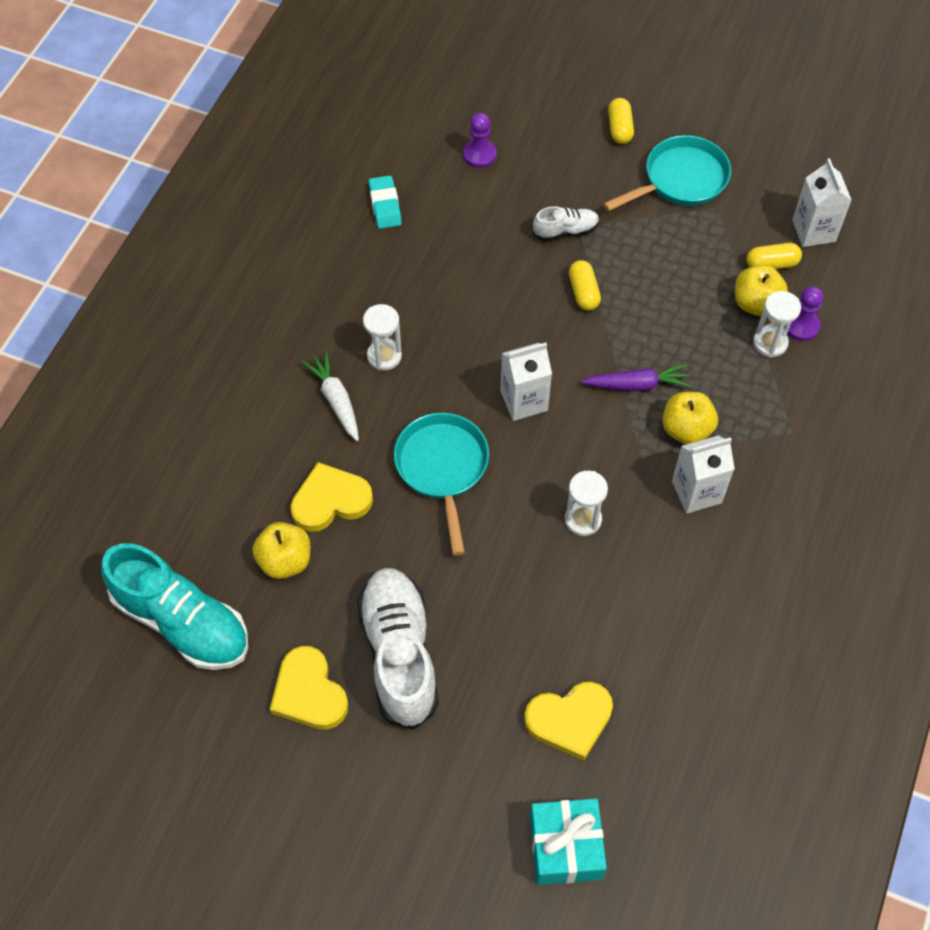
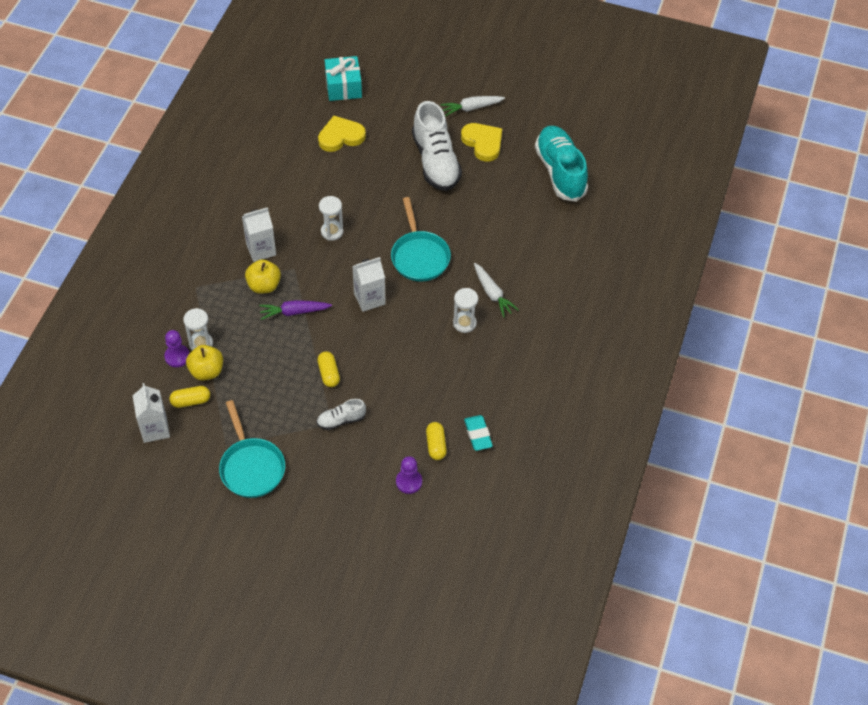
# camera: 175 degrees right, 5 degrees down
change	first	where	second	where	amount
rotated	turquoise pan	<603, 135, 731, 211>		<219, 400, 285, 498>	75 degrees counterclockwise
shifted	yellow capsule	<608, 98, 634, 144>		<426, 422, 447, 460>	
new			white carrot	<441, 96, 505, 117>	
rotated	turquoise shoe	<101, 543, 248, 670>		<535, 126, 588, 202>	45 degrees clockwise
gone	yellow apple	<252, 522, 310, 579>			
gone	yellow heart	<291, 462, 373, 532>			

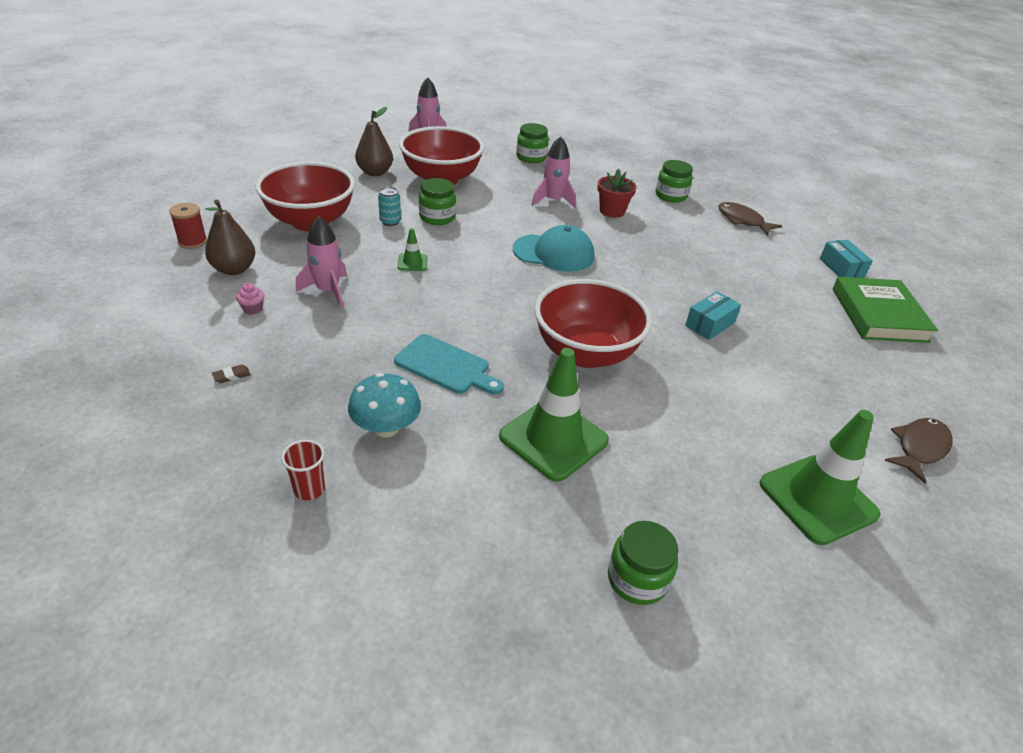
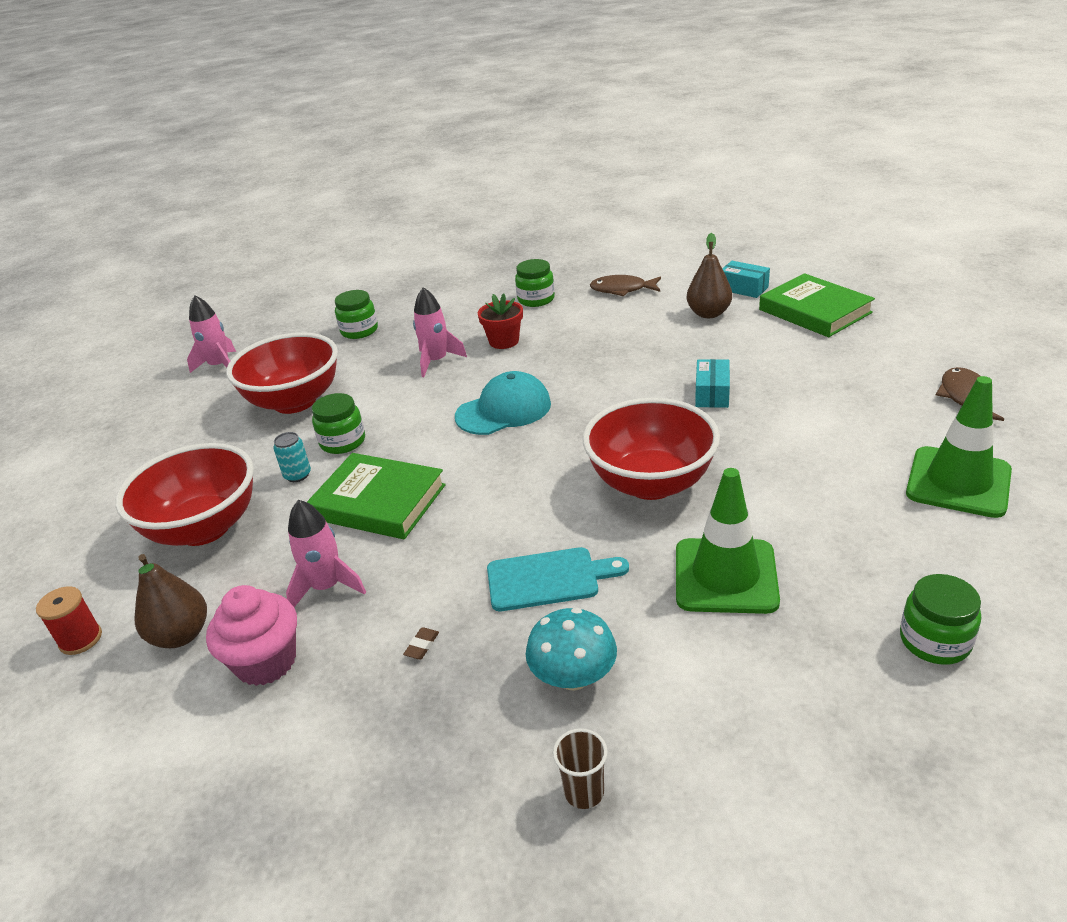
# camera: 30 degrees left, 5 degrees down
change	first	where	second	where	amount
scaled	pink cupcake	<236, 283, 264, 315>		<206, 585, 297, 686>	x2.29
swapped	green traffic cone	<398, 228, 427, 271>	green book	<307, 453, 446, 539>	
shifted	brown eraser	<212, 365, 251, 383>		<403, 627, 439, 659>	
repainted	red cup	<281, 440, 325, 500>	brown cup	<553, 728, 608, 809>	
shifted	brown pear	<355, 107, 393, 176>		<687, 233, 732, 318>	

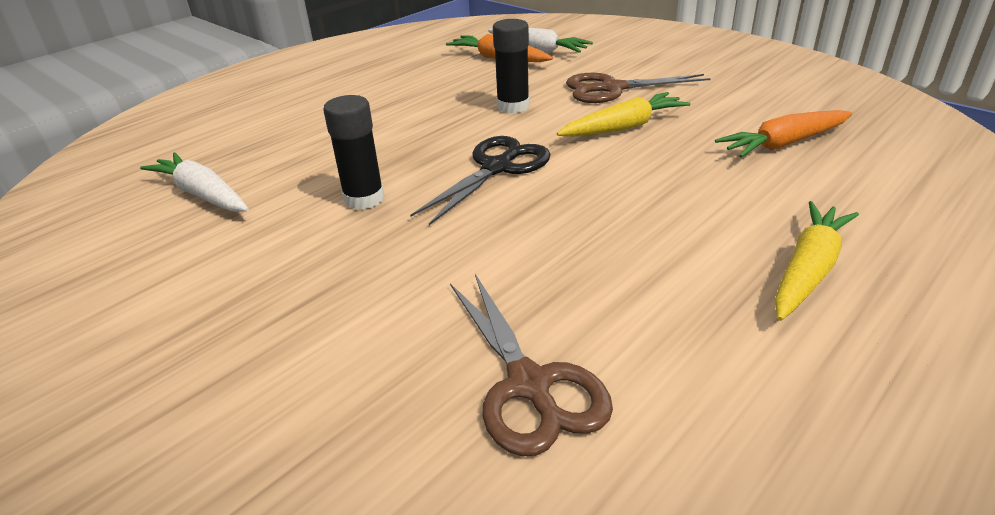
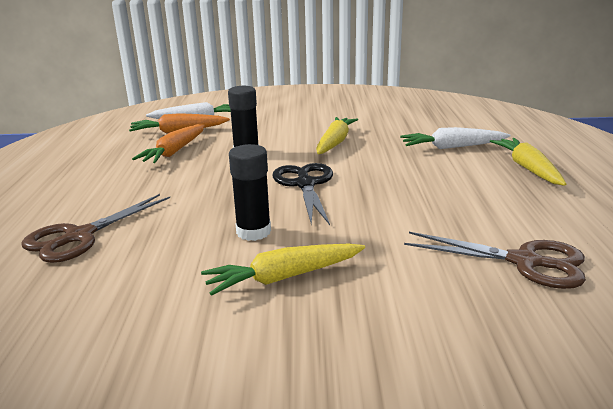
# camera: 45 degrees left, 10 degrees down
change	first	where	second	where	amount
shifted	brown scissors	<566, 73, 711, 103>		<21, 194, 170, 263>	
shifted	orange carrot	<715, 110, 852, 158>		<132, 124, 205, 163>	
new			yellow carrot	<201, 244, 365, 296>	
shifted	white carrot	<140, 152, 249, 212>		<400, 127, 511, 149>	

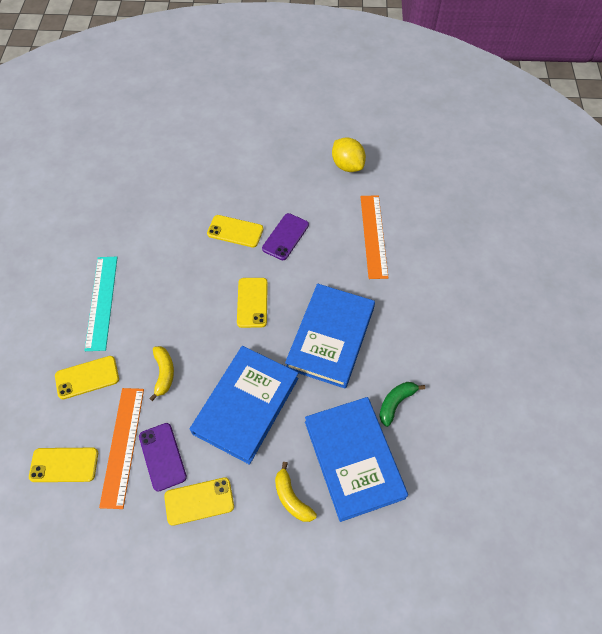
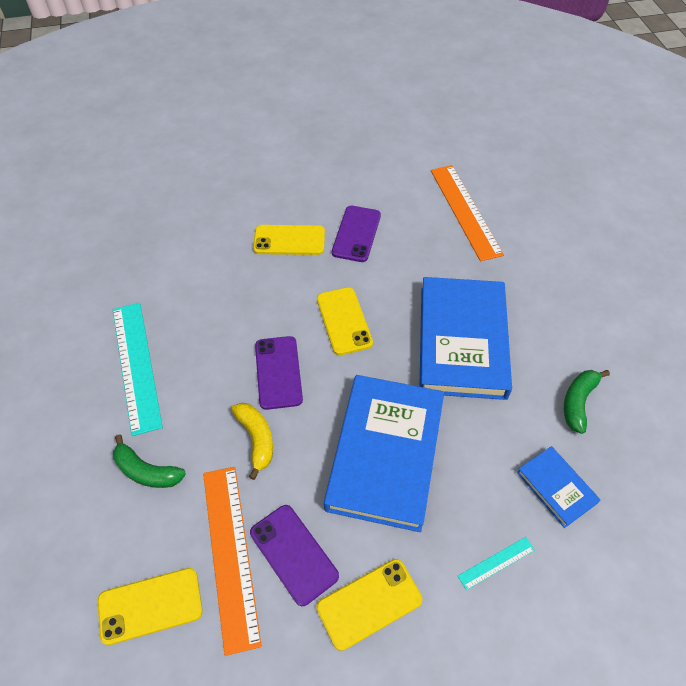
# camera: 15 degrees left, 5 degrees down
change	first	where	second	where	amount
swapped	yellow phone	<55, 356, 119, 400>	green banana	<113, 434, 186, 488>	
new			purple phone	<255, 336, 303, 410>	
swapped	yellow banana	<275, 462, 317, 522>	turquoise ruler	<458, 537, 535, 590>	
scaled	blue book	<305, 397, 408, 522>		<517, 446, 600, 528>	x0.47
gone	yellow lemon	<332, 138, 366, 172>			

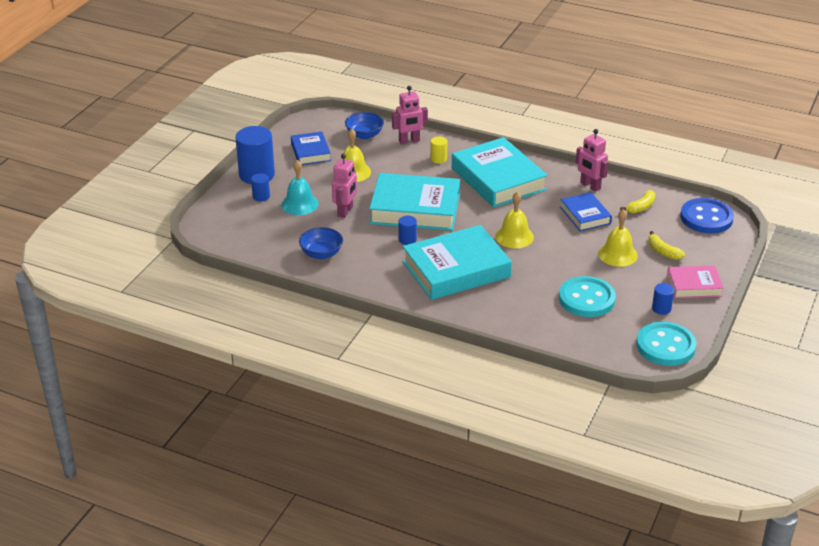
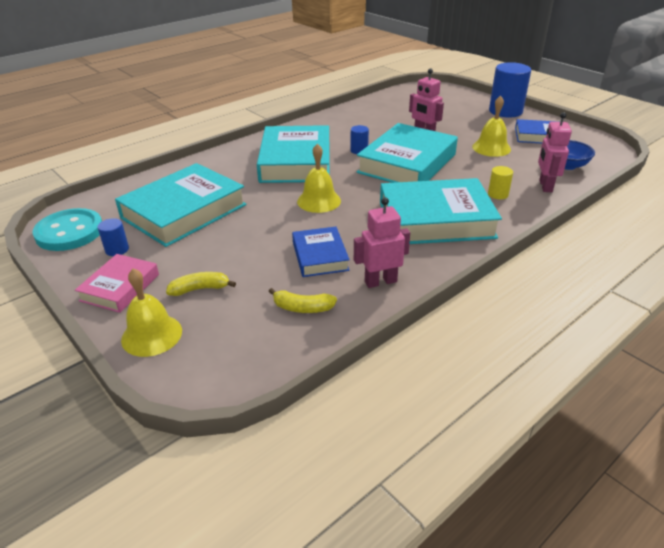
# camera: 115 degrees right, 0 degrees up
change	first	where	second	where	amount
swapped	turquoise button	<559, 276, 616, 317>	turquoise book	<115, 163, 246, 247>	
shifted	yellow bell	<598, 209, 638, 267>		<121, 268, 182, 357>	
rotated	yellow banana	<620, 190, 656, 213>		<268, 288, 337, 313>	60 degrees counterclockwise
rotated	blue book	<560, 192, 612, 231>		<292, 227, 350, 277>	75 degrees clockwise
gone	blue cylinder	<251, 173, 270, 201>			
gone	turquoise bell	<281, 160, 319, 215>			
gone	blue bowl	<299, 227, 343, 259>			
gone	blue button	<680, 198, 734, 233>			

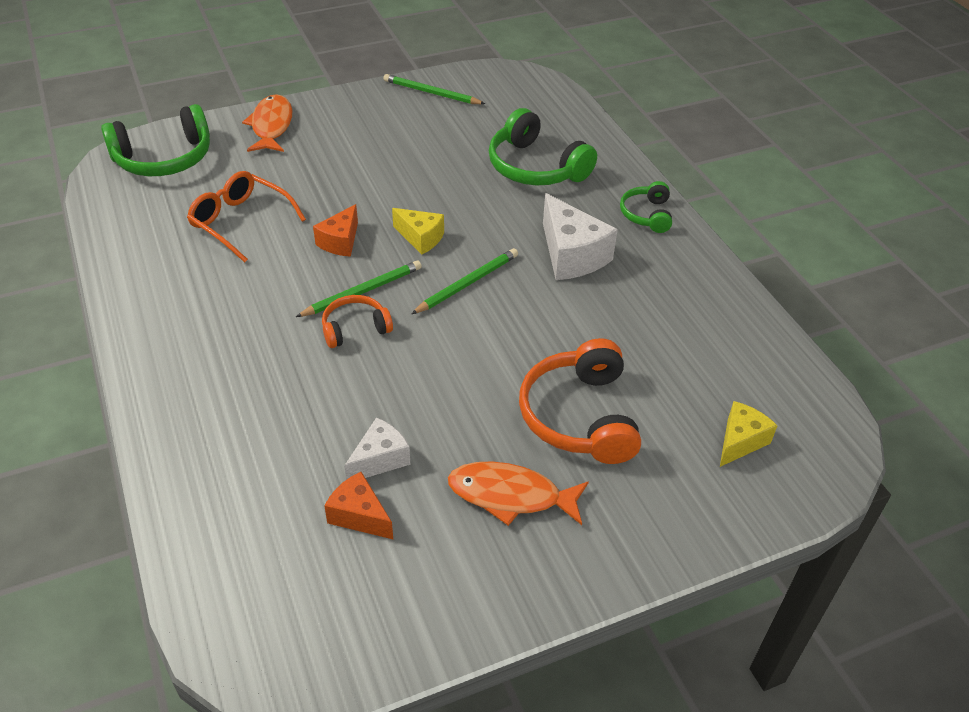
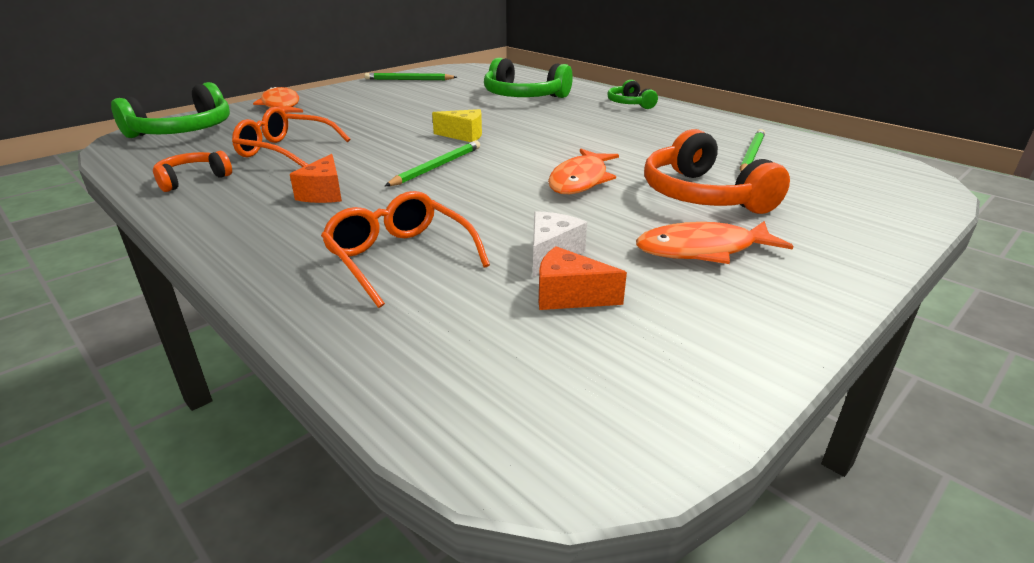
# camera: 20 degrees left, 15 degrees down
change	first	where	second	where	amount
shifted	orange headphones	<322, 295, 393, 348>		<153, 151, 232, 192>	
shifted	orange cheese	<313, 204, 358, 257>		<290, 154, 342, 203>	
new			orange glasses	<321, 191, 490, 308>	
new			orange fish	<548, 149, 619, 194>	
shifted	green pencil	<411, 248, 518, 314>		<740, 129, 765, 172>	
gone	white cheese	<543, 193, 618, 280>			
gone	yellow cheese	<720, 401, 778, 467>			

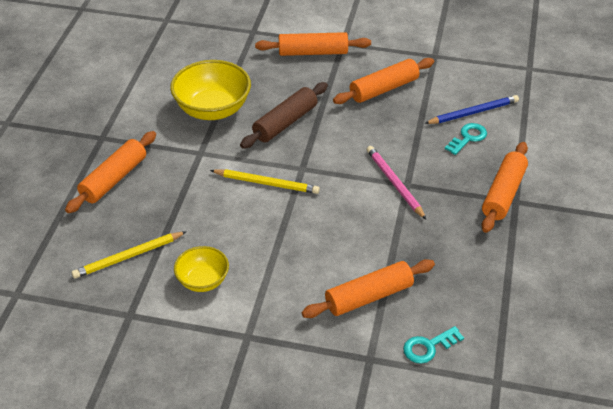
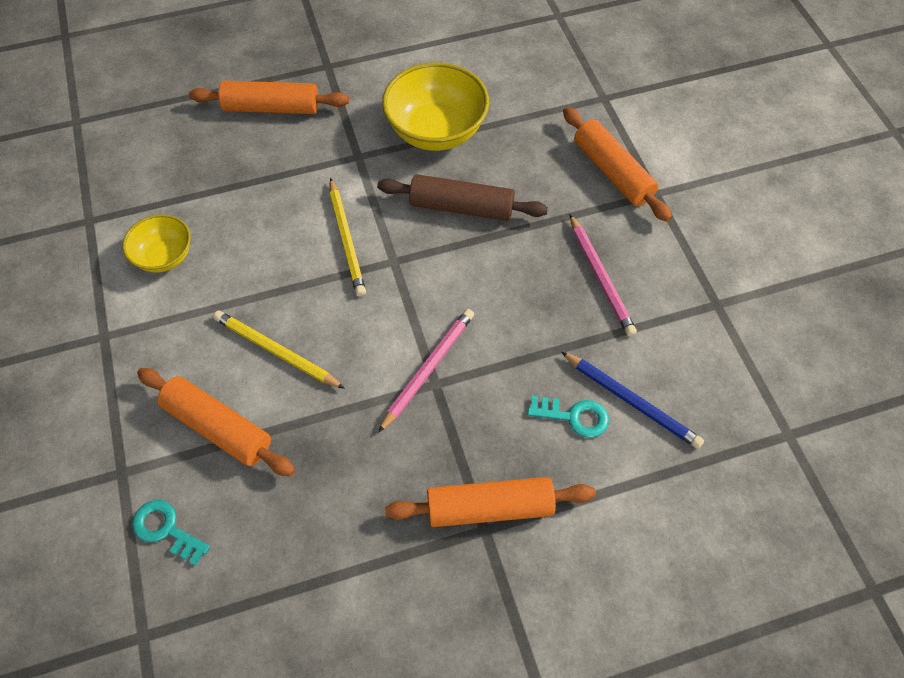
# camera: 60 degrees right, 15 degrees up
change	first	where	second	where	amount
shifted	yellow pencil	<72, 231, 187, 279>		<213, 310, 345, 389>	
swapped	orange rolling pin	<333, 58, 434, 104>	pink pencil	<569, 214, 637, 337>	

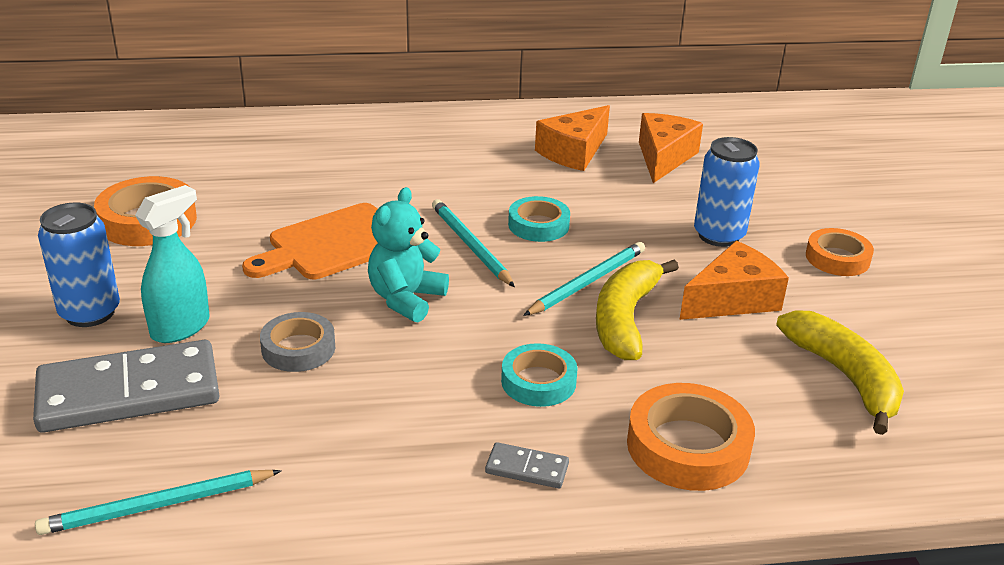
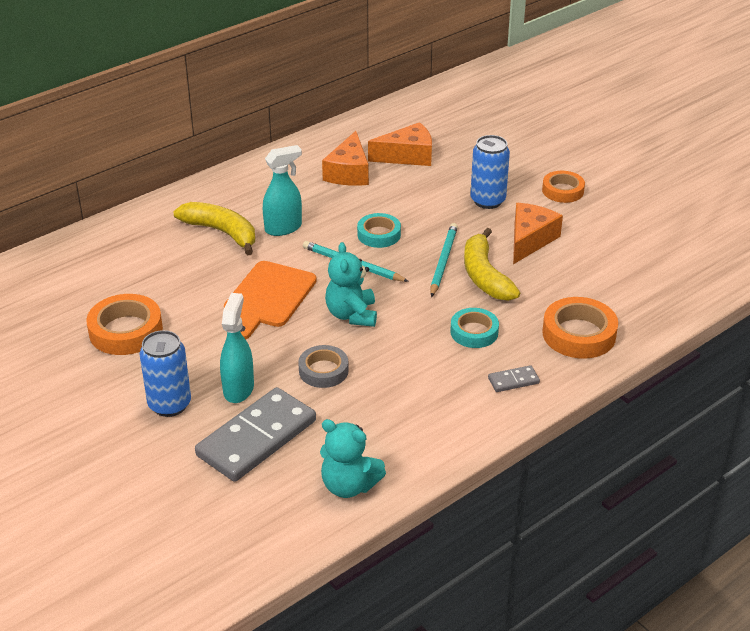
# camera: 30 degrees left, 5 degrees up
change	first	where	second	where	amount
shifted	yellow banana	<776, 310, 904, 435>		<173, 202, 255, 256>	
new			turquoise spray bottle	<263, 145, 302, 236>	
swapped	turquoise pencil	<35, 470, 282, 535>	turquoise teddy bear	<320, 419, 386, 498>	
rotated	orange cheese	<639, 113, 703, 183>		<368, 122, 432, 166>	90 degrees clockwise

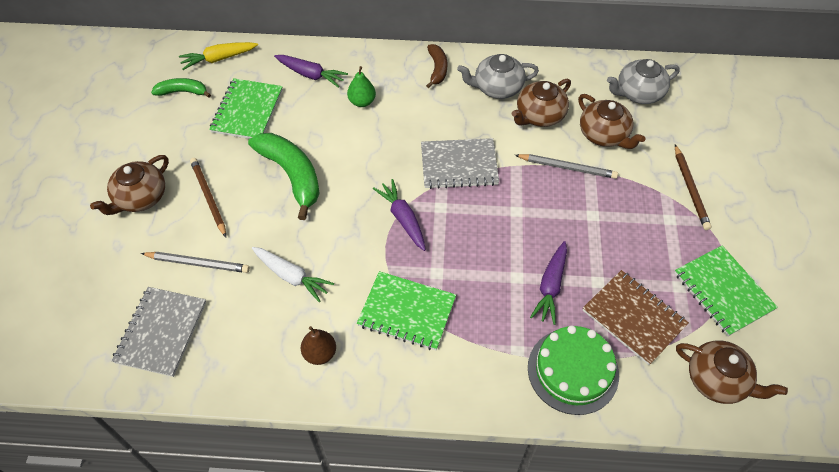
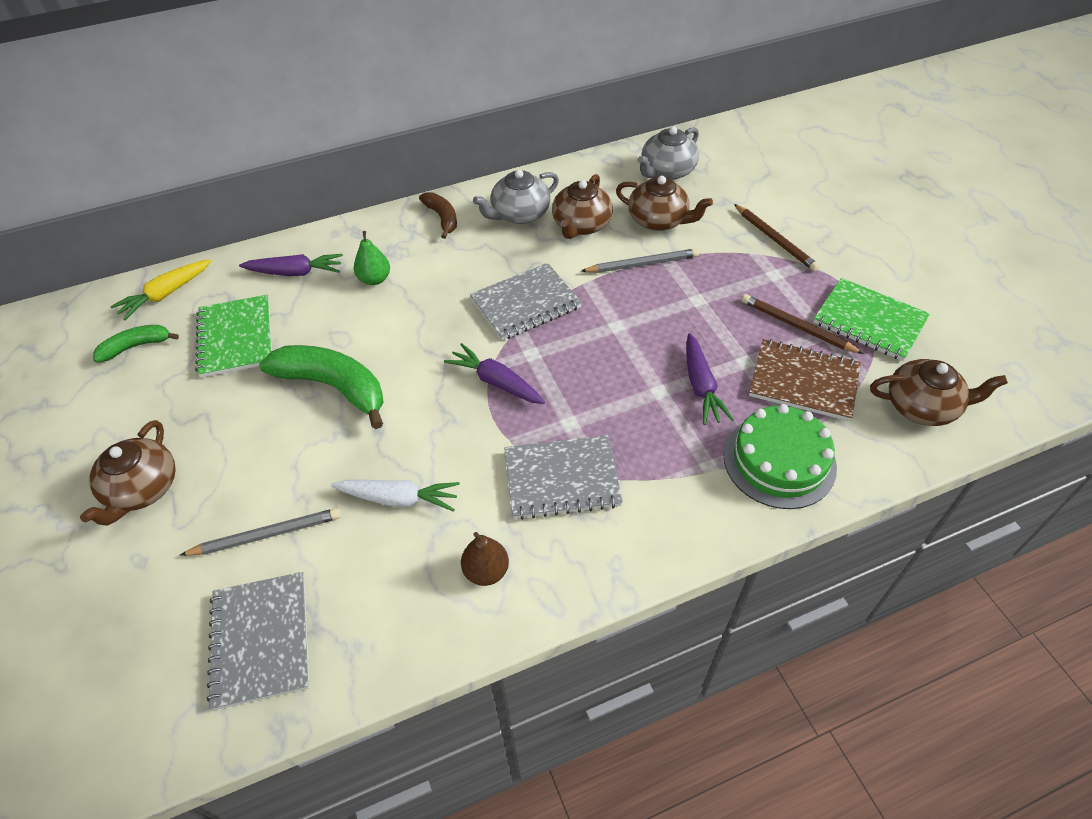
# camera: 25 degrees left, 5 degrees down
change	first	where	second	where	amount
repainted	green notebook	<357, 271, 456, 350>	grey notebook	<504, 435, 623, 520>	
shifted	brown pencil	<190, 158, 226, 237>		<741, 294, 864, 354>	

